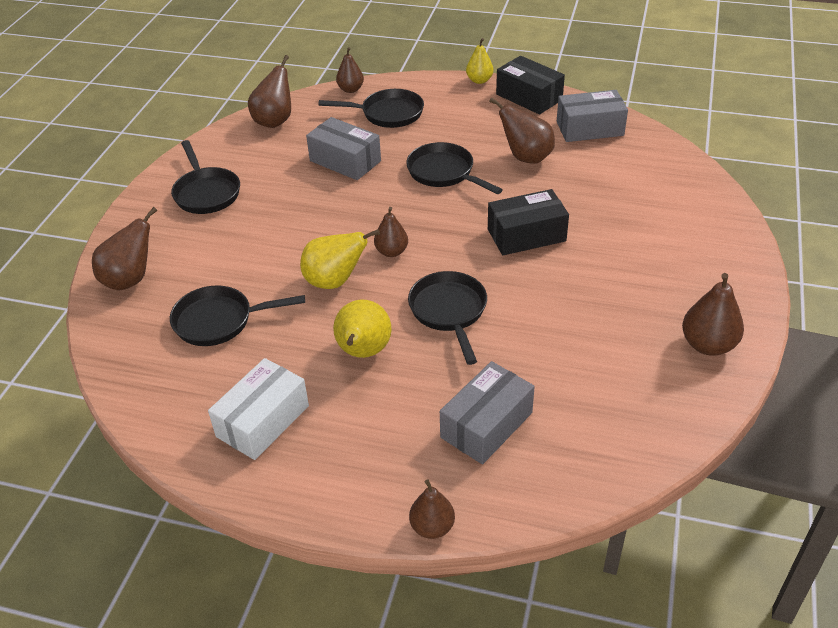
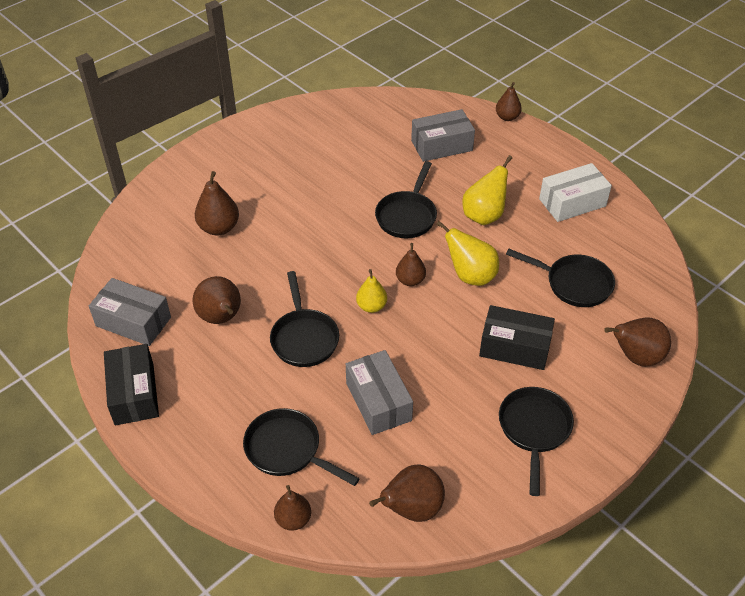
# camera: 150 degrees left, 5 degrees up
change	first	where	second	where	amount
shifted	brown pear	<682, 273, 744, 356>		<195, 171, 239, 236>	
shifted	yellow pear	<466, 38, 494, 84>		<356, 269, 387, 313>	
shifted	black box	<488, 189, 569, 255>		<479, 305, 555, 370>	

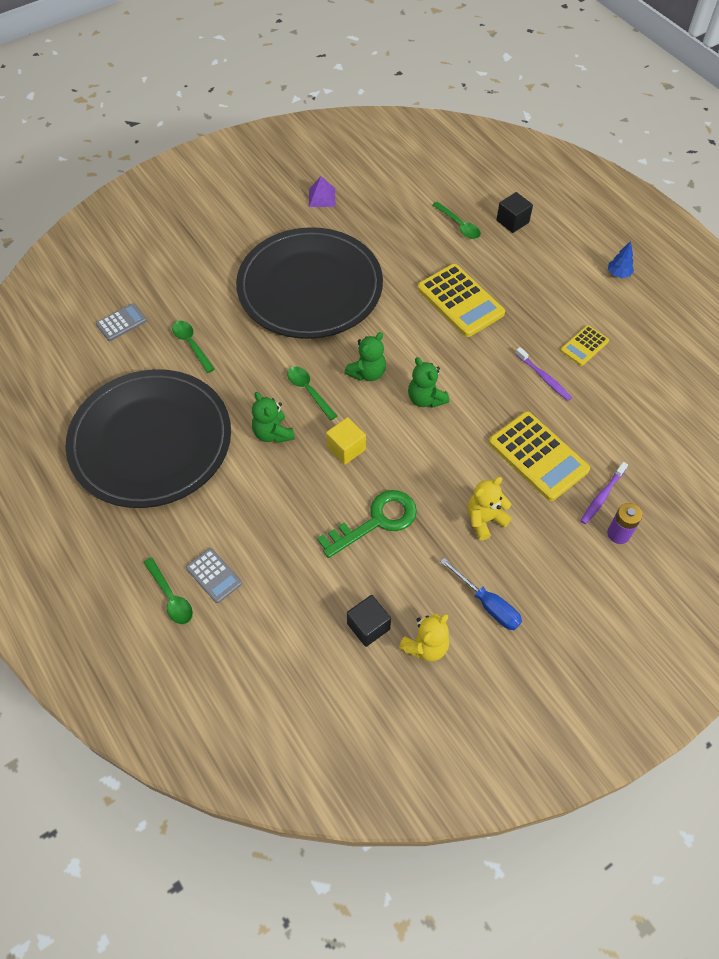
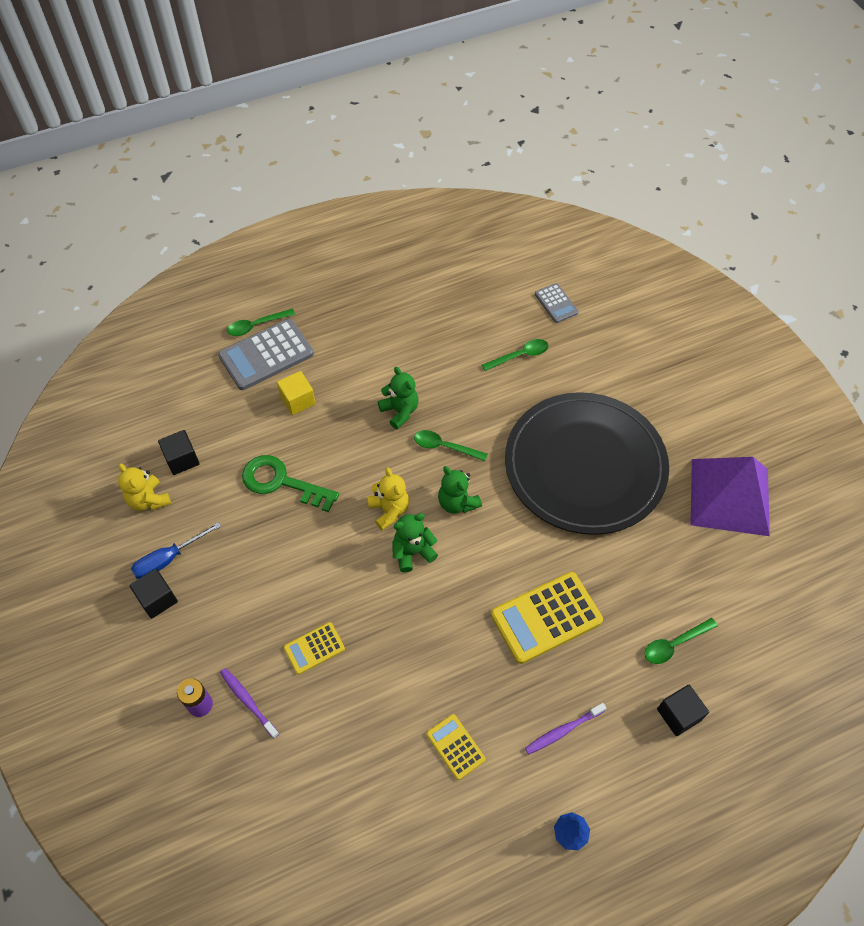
# camera: 100 degrees right, 0 degrees up
change	first	where	second	where	amount
new			black cube	<129, 569, 178, 619>	
scaled	grey calculator	<186, 548, 242, 603>		<218, 319, 314, 390>	x1.86
rotated	green key	<317, 490, 417, 558>		<242, 455, 339, 512>	135 degrees clockwise
shifted	yellow cube	<326, 417, 366, 465>		<277, 371, 316, 415>	
scaled	yellow calculator	<489, 411, 590, 501>		<284, 622, 345, 675>	x0.54
shifted	yellow teddy bear	<467, 477, 512, 540>		<367, 467, 409, 531>	
rotated	green teddy bear	<252, 392, 295, 443>		<378, 367, 419, 430>	75 degrees clockwise
rotated	green spoon	<287, 367, 337, 421>		<414, 430, 488, 461>	135 degrees counterclockwise
shifted	purple toothbrush	<516, 347, 572, 401>		<525, 703, 606, 754>	
scaled	purple pyramid	<309, 176, 335, 207>		<691, 457, 770, 536>	x2.38
gone	black plate	<65, 369, 231, 508>			

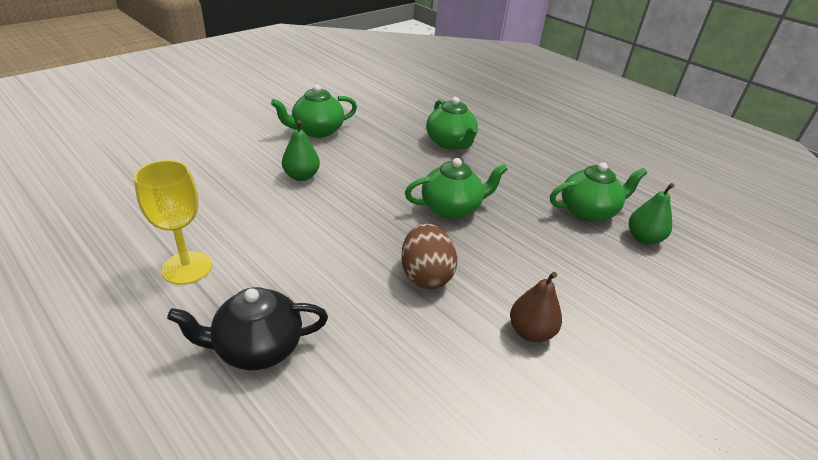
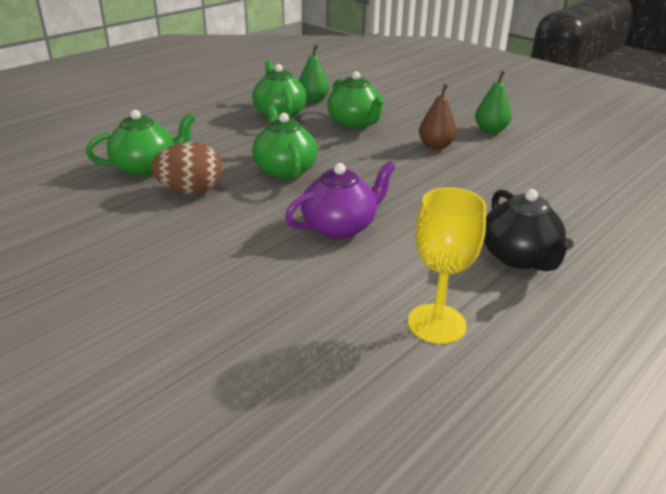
# camera: 90 degrees left, 5 degrees down
change	first	where	second	where	amount
shifted	brown egg	<401, 223, 457, 289>		<151, 142, 223, 194>	
new			purple teapot	<285, 161, 396, 239>	
shifted	green teapot	<271, 84, 357, 138>		<327, 71, 385, 129>	
shifted	green pear	<282, 120, 320, 181>		<475, 71, 512, 134>	

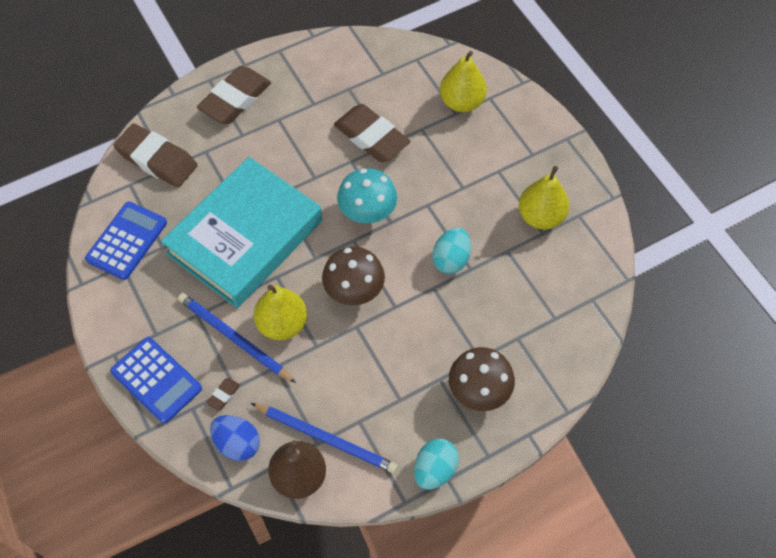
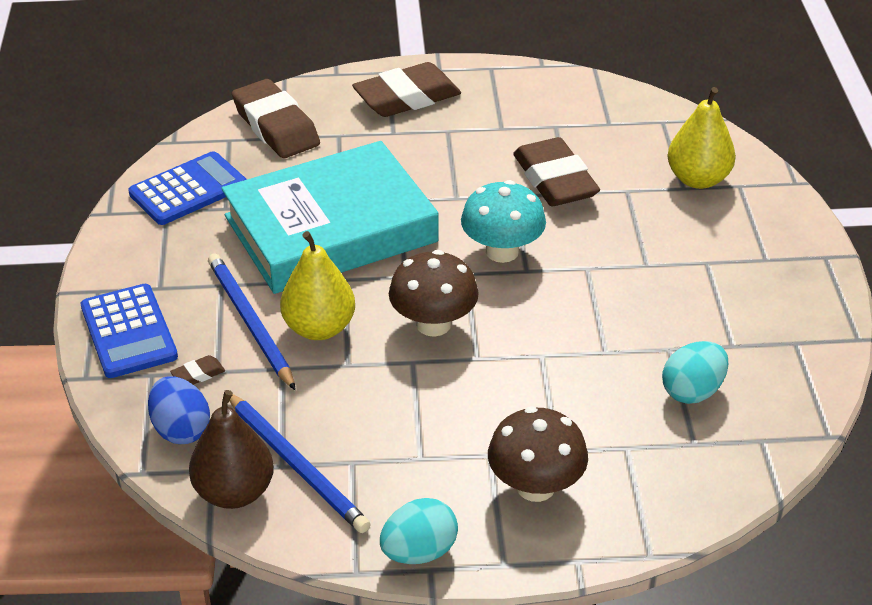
# camera: 25 degrees right, 20 degrees down
change	first	where	second	where	amount
shifted	turquoise egg	<432, 228, 471, 274>		<662, 341, 728, 404>	
gone	yellow pear	<519, 166, 569, 229>			

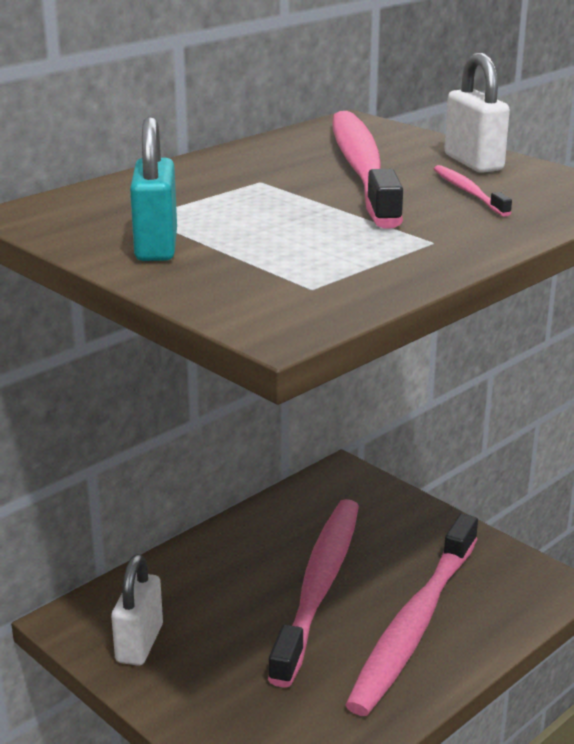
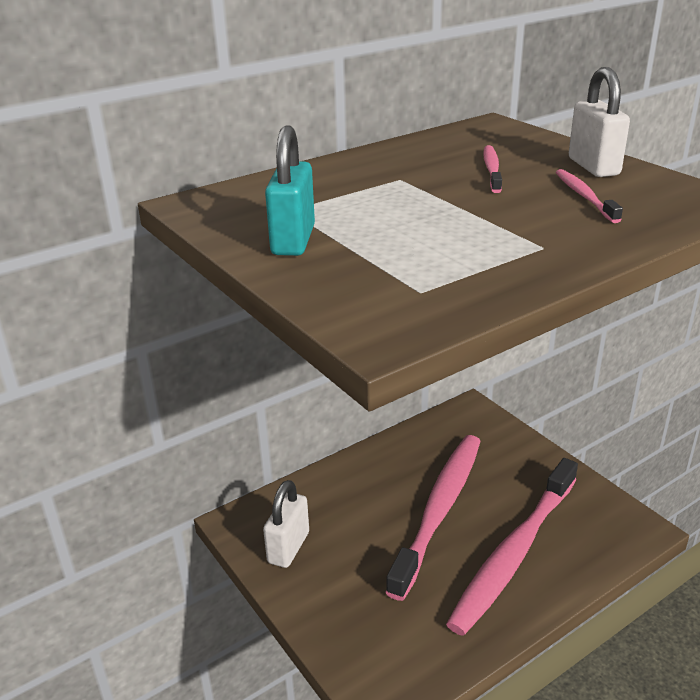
# camera: 10 degrees right, 5 degrees up
change	first	where	second	where	amount
scaled	pink toothbrush	<332, 111, 403, 229>		<483, 145, 502, 193>	x0.42

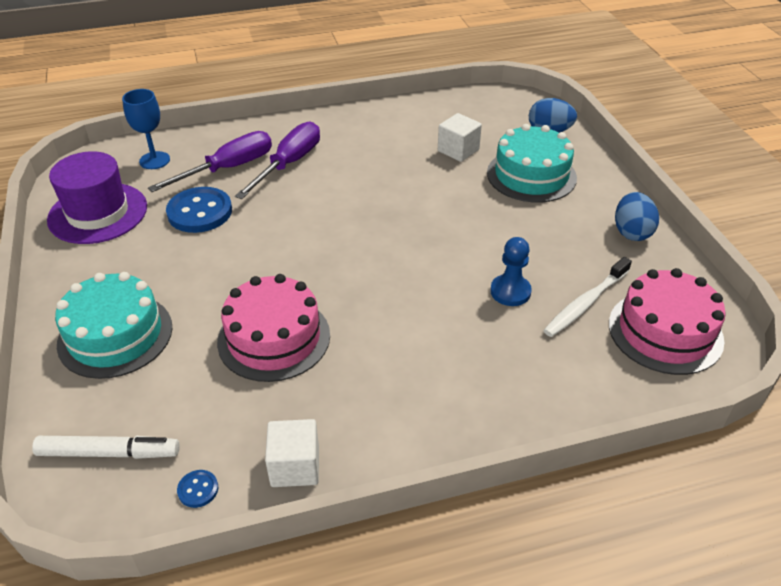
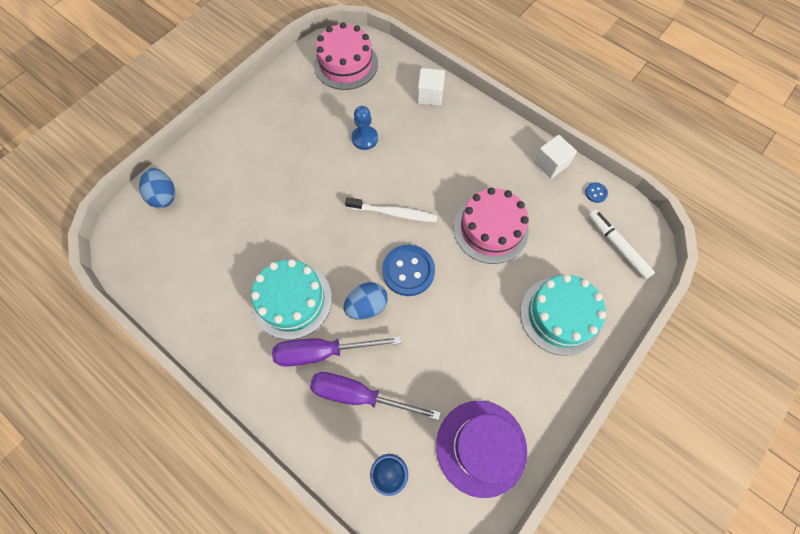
# camera: 125 degrees left, 25 degrees up
change	first	where	second	where	amount
shifted	turquoise cake	<487, 124, 577, 203>		<251, 259, 332, 339>	
shifted	blue egg	<615, 192, 659, 241>		<343, 282, 388, 320>	
shifted	white toothbrush	<543, 257, 632, 337>		<345, 197, 438, 222>	
shifted	blue button	<166, 187, 232, 233>		<382, 245, 435, 296>	
shifted	white cube	<438, 113, 482, 162>		<417, 68, 445, 106>	

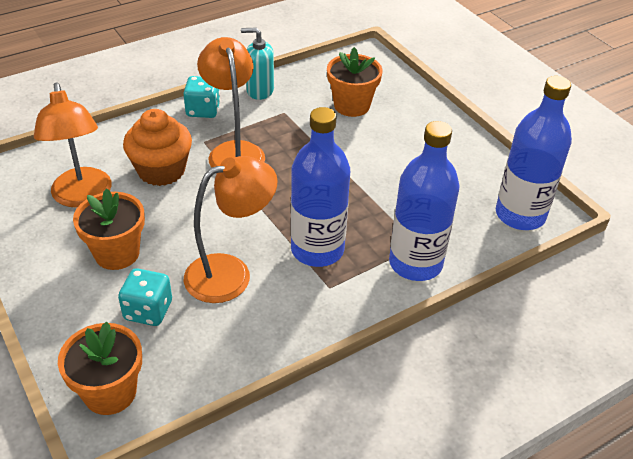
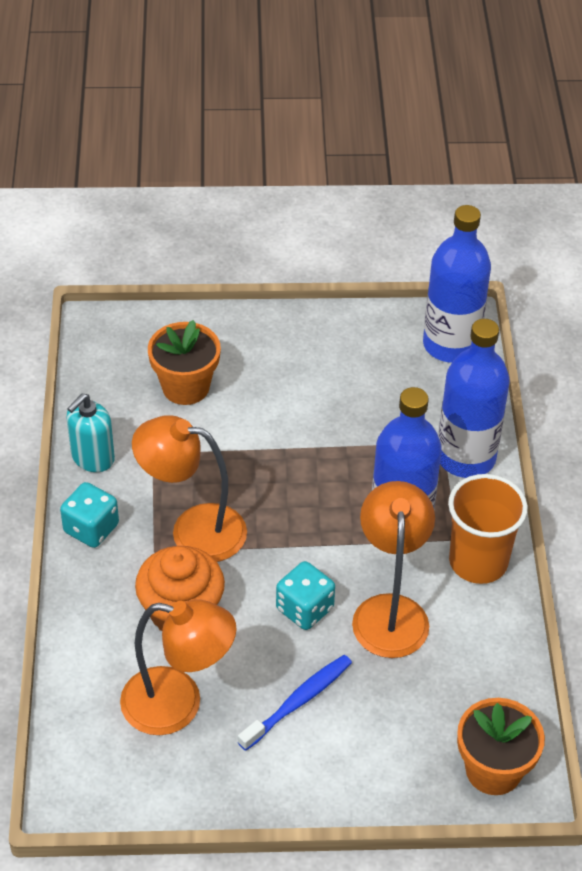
# camera: 60 degrees left, 5 degrees up
change	first	where	second	where	amount
swapped	orange flower pot	<73, 188, 145, 270>	blue toothbrush	<238, 655, 352, 751>	
shifted	turquoise dice	<118, 268, 172, 326>		<276, 561, 335, 630>	
new			orange cup	<448, 474, 528, 584>	

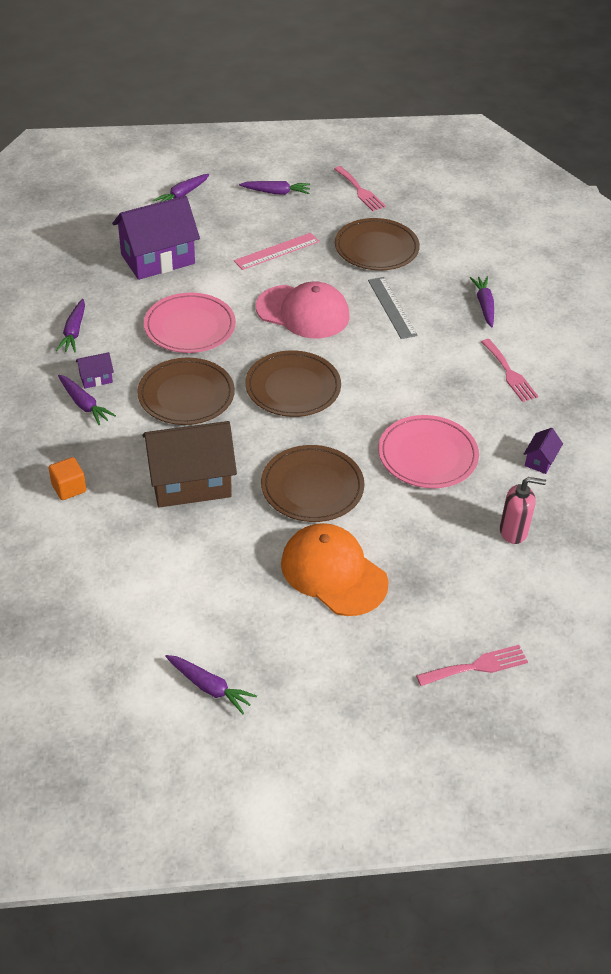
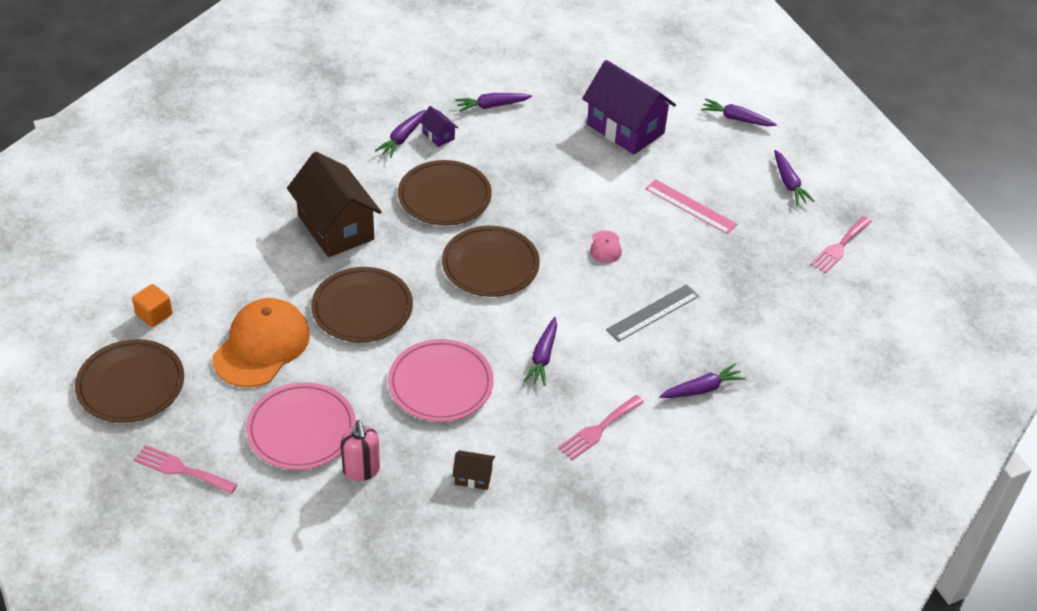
# camera: 70 degrees right, 0 degrees up
change	first	where	second	where	amount
shifted	brown plate	<335, 218, 420, 270>		<75, 339, 184, 423>	
shifted	orange cube	<49, 457, 86, 500>		<132, 284, 173, 327>	
rotated	pink fork	<416, 645, 528, 686>		<134, 445, 238, 494>	150 degrees clockwise
shifted	pink plate	<144, 293, 236, 353>		<246, 382, 356, 470>	
repainted	purple house	<524, 428, 563, 474>	brown house	<452, 450, 495, 490>	
shifted	purple carrot	<165, 655, 257, 714>		<524, 317, 557, 386>	
scaled	pink cap	<256, 282, 350, 338>		<590, 231, 622, 263>	x0.43

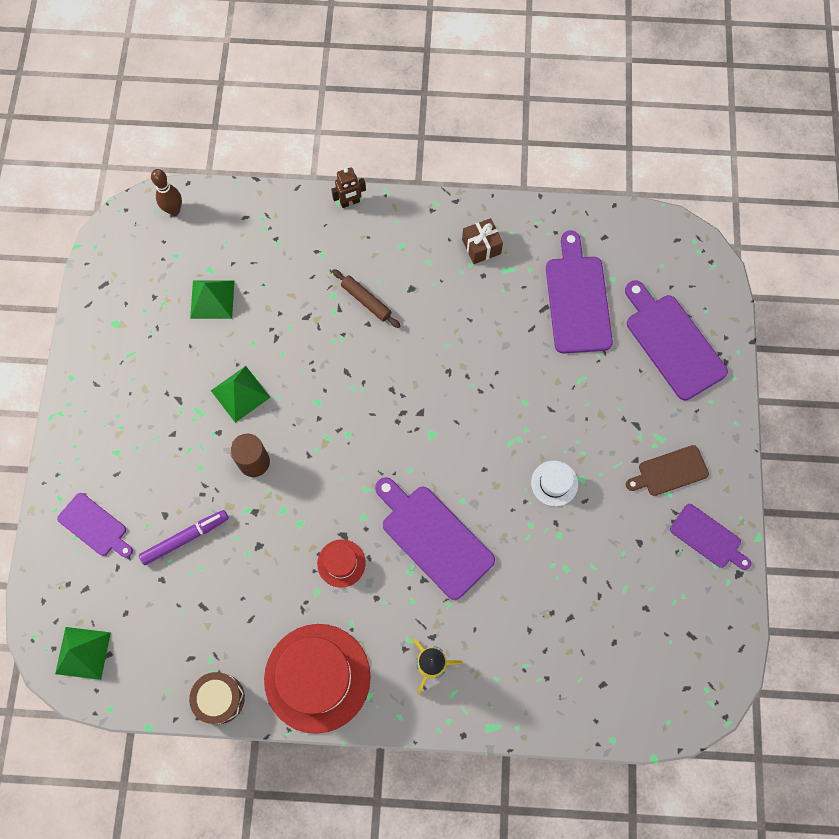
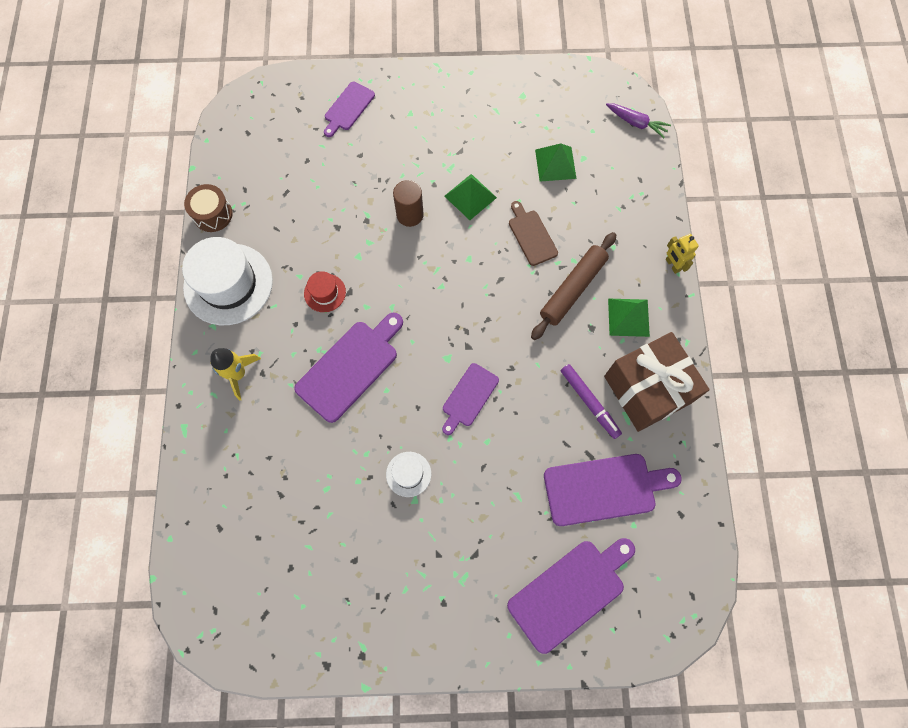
# camera: 85 degrees right, 0 degrees up
change	first	where	second	where	amount
repainted	red hat	<264, 624, 371, 734>	white hat	<182, 237, 273, 325>	
shifted	purple cutting board	<670, 504, 751, 570>		<442, 363, 499, 435>	
shifted	brown cutting board	<626, 445, 709, 496>		<509, 201, 558, 266>	
scaled	brown rolling pin	<332, 269, 400, 328>		<531, 232, 616, 340>	x1.66
shifted	purple marker	<139, 510, 229, 565>		<561, 364, 622, 439>	
scaled	brown gift	<462, 218, 503, 264>		<604, 332, 710, 432>	x2.14
swapped	brown bowling pin	<151, 169, 182, 216>	purple carrot	<606, 103, 671, 138>	
shifted	green pyramid	<55, 627, 111, 680>		<608, 299, 650, 337>	
repainted	brown robot	<331, 167, 366, 208>	yellow robot	<666, 234, 699, 274>	

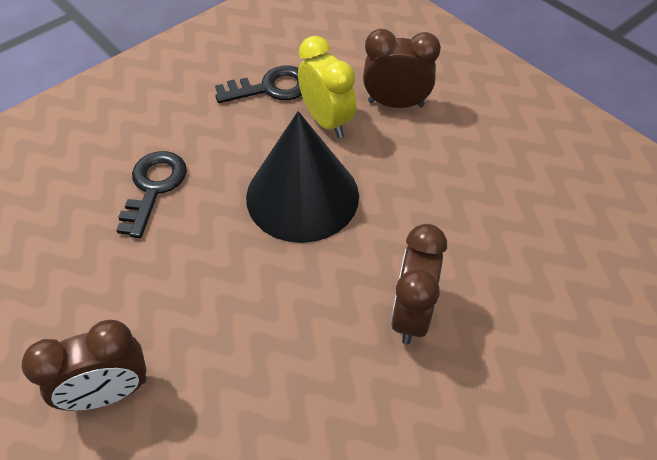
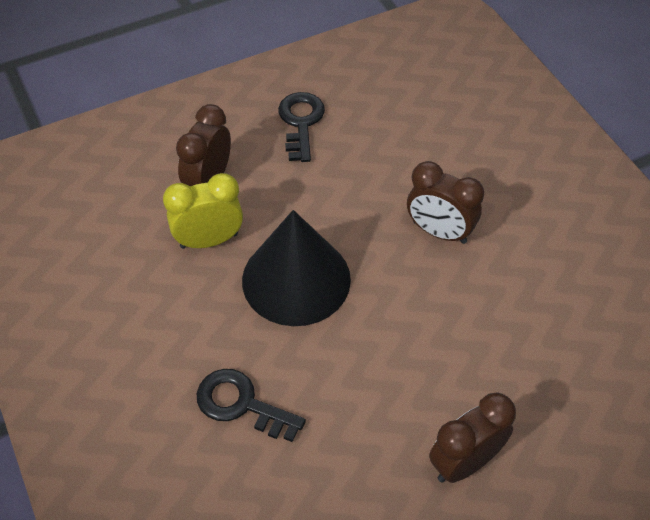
# camera: 75 degrees left, 0 degrees up
change	first	where	second	where	amount
shifted	black key	<215, 66, 302, 103>		<278, 92, 325, 162>	
rotated	brown clock	<22, 320, 147, 411>		<429, 393, 516, 483>	120 degrees counterclockwise

